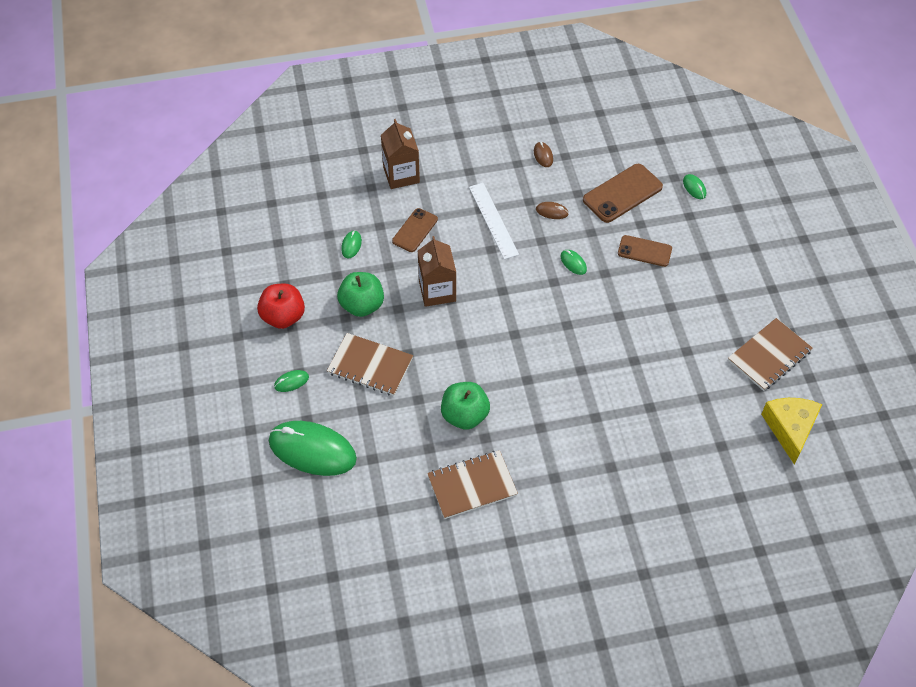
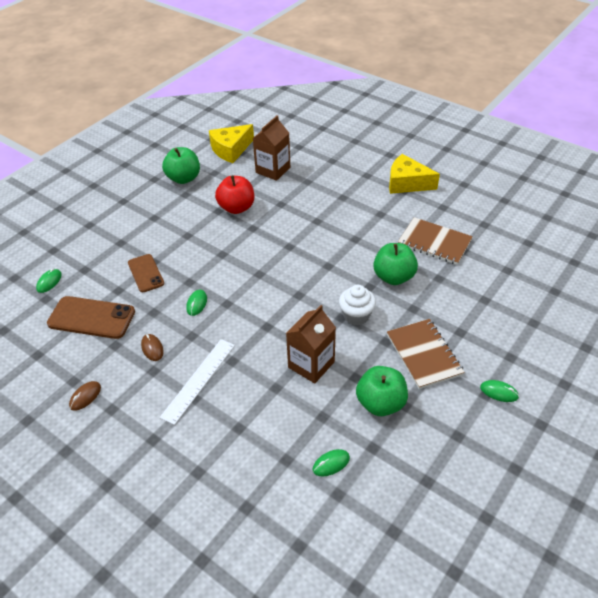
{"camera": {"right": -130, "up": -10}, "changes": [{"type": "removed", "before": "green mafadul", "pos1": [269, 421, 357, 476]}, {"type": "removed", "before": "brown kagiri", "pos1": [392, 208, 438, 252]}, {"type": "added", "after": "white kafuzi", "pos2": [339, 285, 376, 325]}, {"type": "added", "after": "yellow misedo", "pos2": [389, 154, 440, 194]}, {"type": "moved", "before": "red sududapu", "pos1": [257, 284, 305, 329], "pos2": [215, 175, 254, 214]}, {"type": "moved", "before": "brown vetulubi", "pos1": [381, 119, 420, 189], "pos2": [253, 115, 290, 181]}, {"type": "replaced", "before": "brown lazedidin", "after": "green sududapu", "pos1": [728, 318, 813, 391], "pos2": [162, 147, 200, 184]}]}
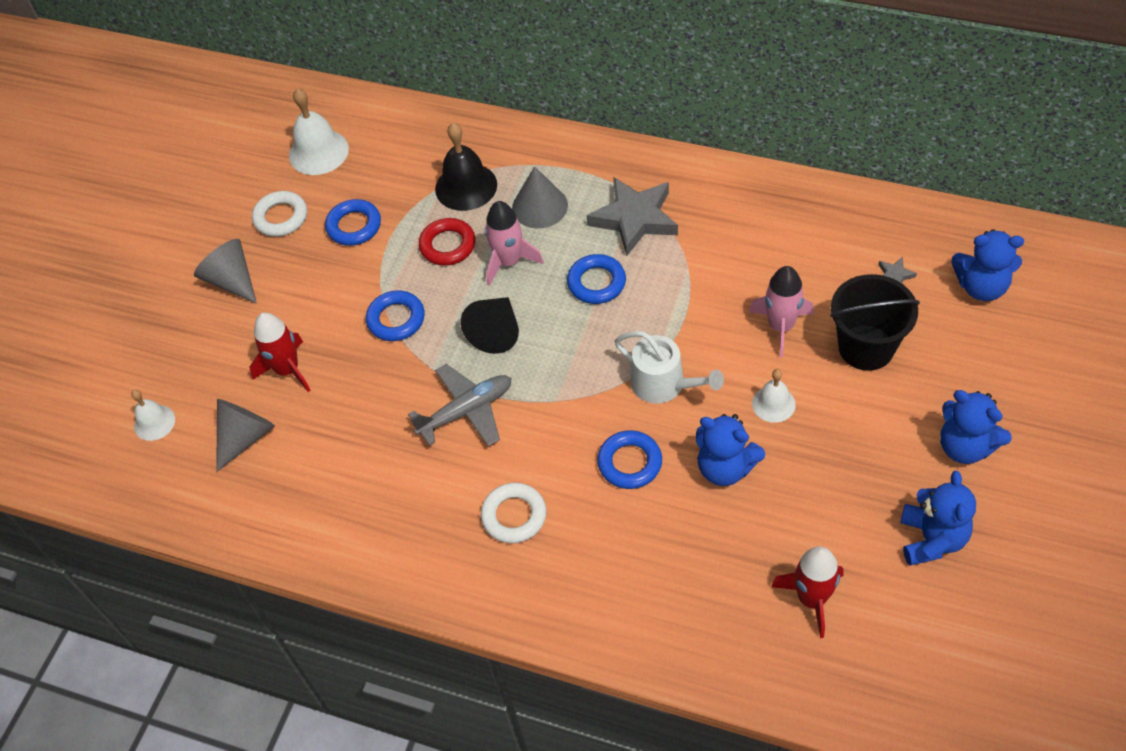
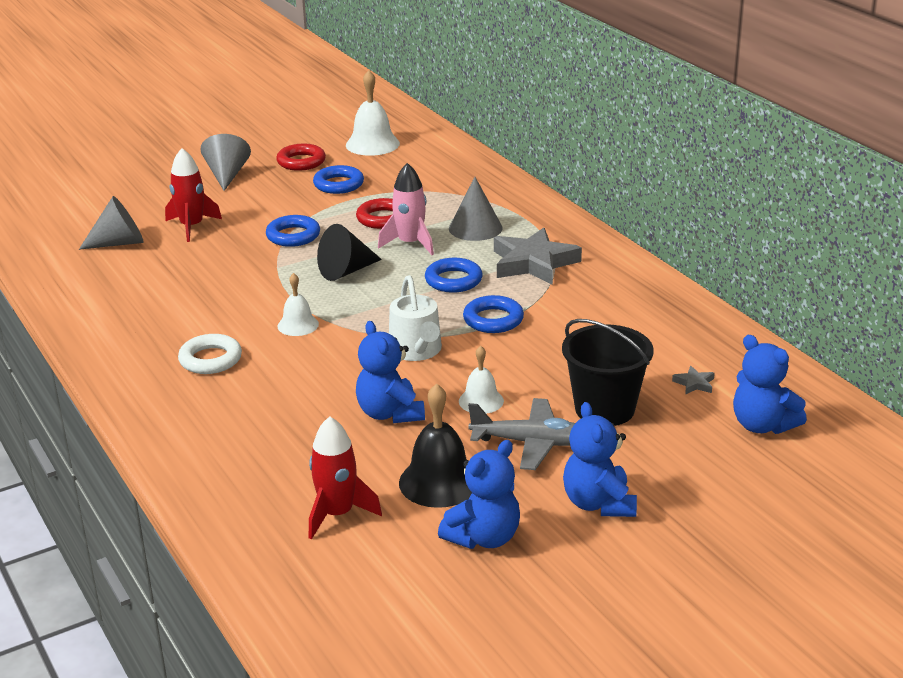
{"camera": {"right": 35, "up": -25}, "changes": [{"type": "removed", "before": "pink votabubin", "pos1": [749, 266, 814, 357]}, {"type": "moved", "before": "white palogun", "pos1": [131, 390, 175, 441], "pos2": [277, 273, 319, 336]}, {"type": "moved", "before": "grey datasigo", "pos1": [408, 364, 512, 447], "pos2": [468, 398, 575, 470]}, {"type": "moved", "before": "black palogun", "pos1": [435, 123, 497, 211], "pos2": [399, 383, 472, 508]}, {"type": "moved", "before": "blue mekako", "pos1": [597, 430, 662, 489], "pos2": [463, 295, 524, 333]}, {"type": "recoloured", "before": "white mekako", "after": "red mekako", "pos1": [252, 191, 307, 237], "pos2": [276, 144, 326, 171]}]}
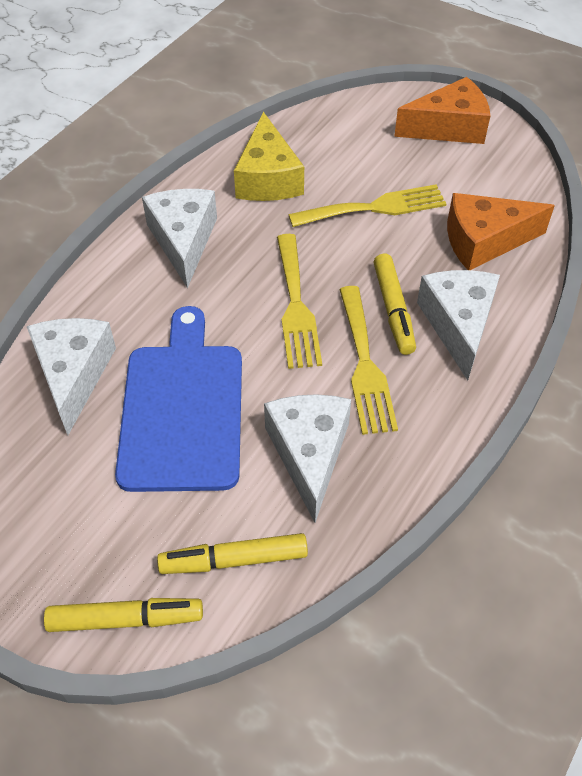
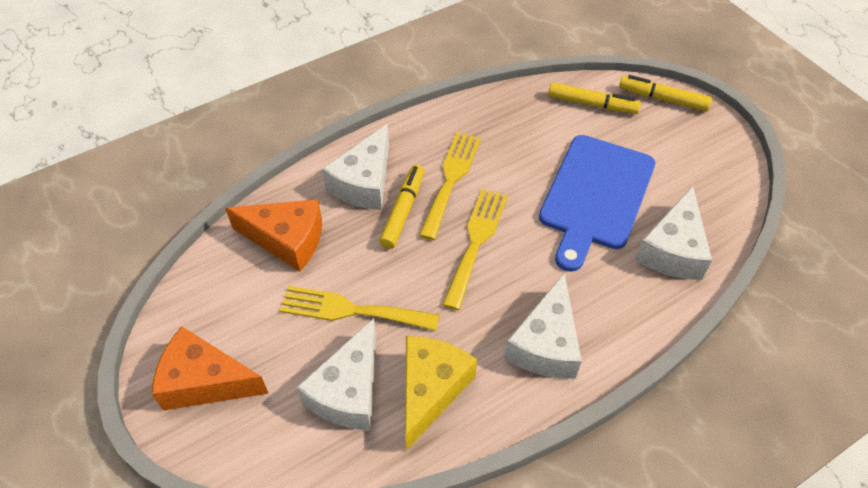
{"camera": {"right": -155, "up": 0}, "changes": [{"type": "moved", "before": "white misedo", "pos1": [264, 394, 351, 523], "pos2": [296, 318, 376, 430]}]}
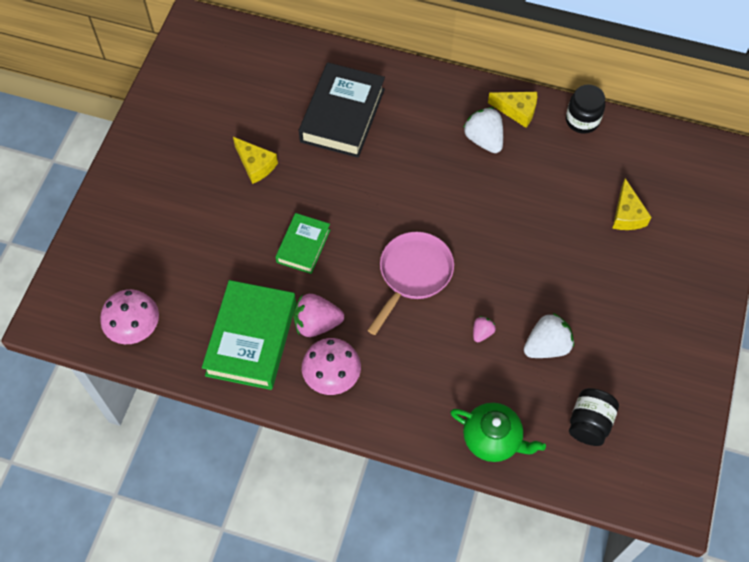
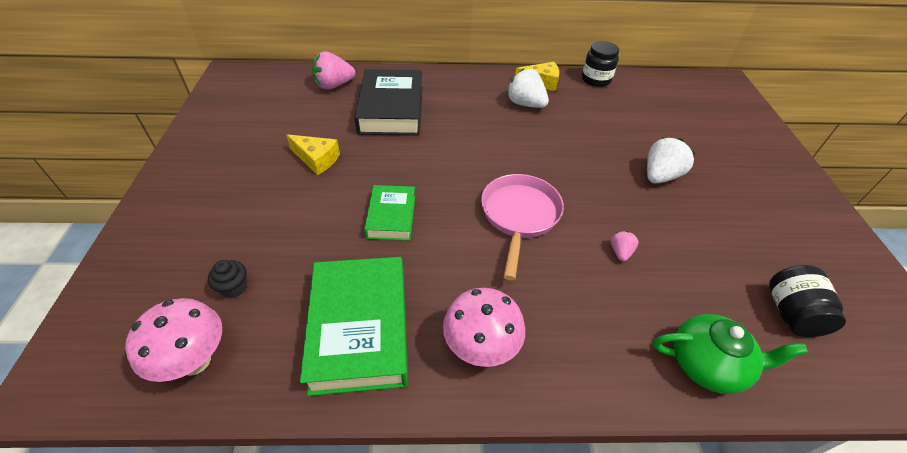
{"camera": {"right": -20, "up": -15}, "changes": [{"type": "removed", "before": "yellow misedo", "pos1": [612, 178, 651, 230]}, {"type": "added", "after": "black kafuzi", "pos2": [208, 260, 247, 298]}, {"type": "moved", "before": "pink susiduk", "pos1": [293, 294, 344, 337], "pos2": [312, 52, 355, 90]}, {"type": "moved", "before": "white susiduk", "pos1": [524, 313, 574, 358], "pos2": [647, 137, 696, 183]}]}
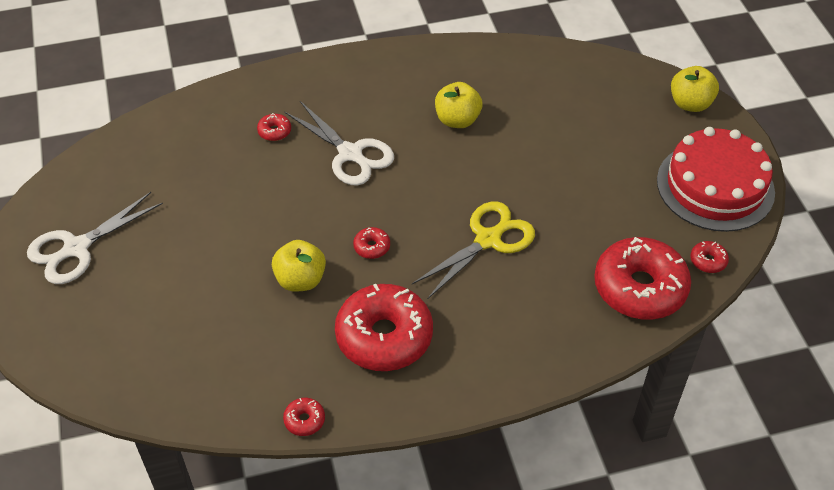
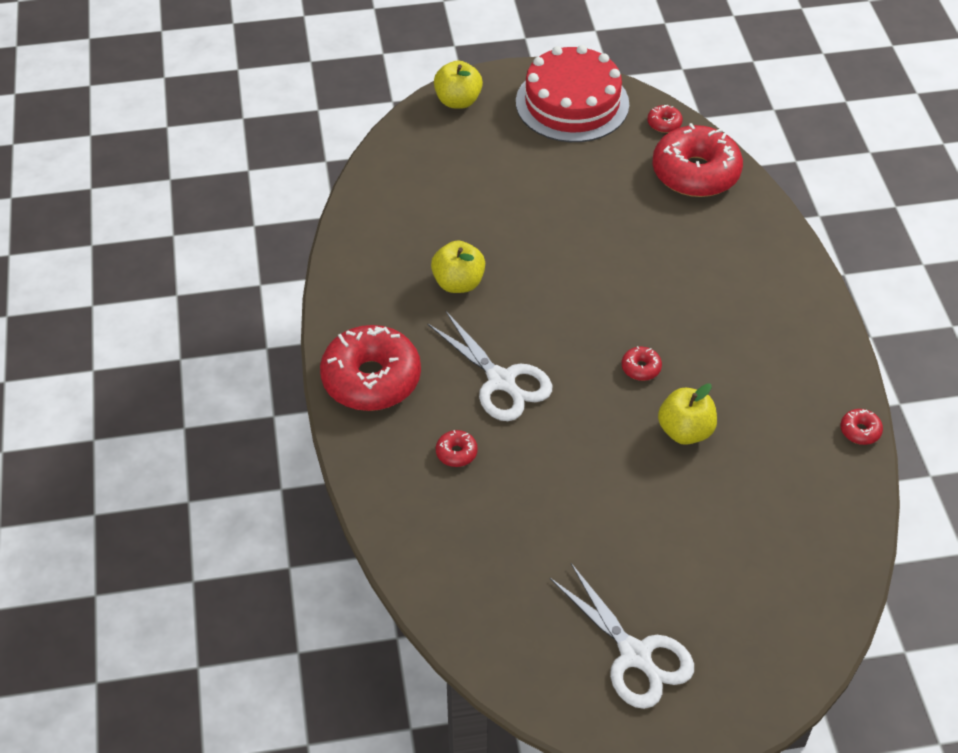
{"camera": {"right": -85, "up": 0}, "changes": [{"type": "removed", "before": "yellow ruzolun", "pos1": [412, 201, 535, 298]}, {"type": "moved", "before": "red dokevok", "pos1": [335, 284, 433, 371], "pos2": [320, 325, 421, 411]}, {"type": "turned", "before": "white ruzolun", "pos1": [285, 101, 394, 186], "pos2": [427, 311, 552, 421], "turn": 90}]}
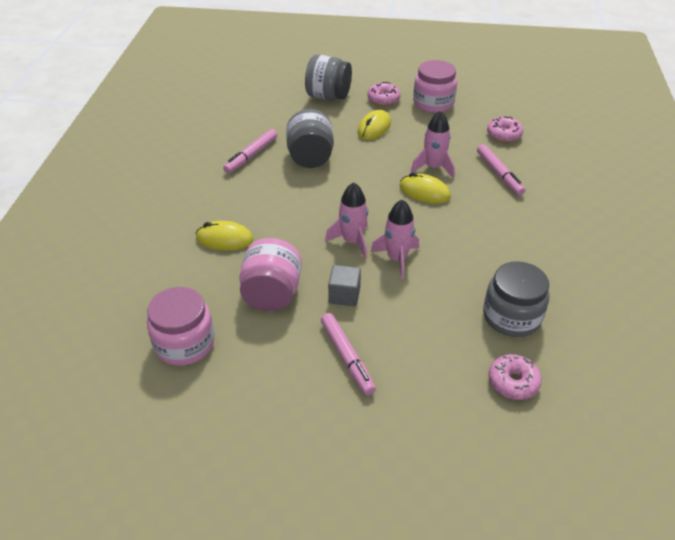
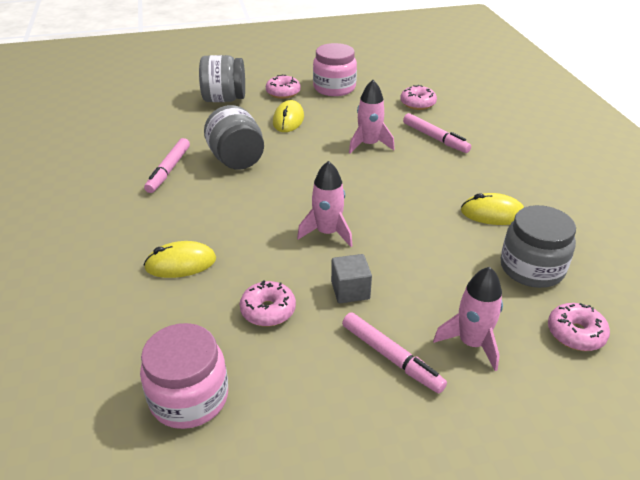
{"camera": {"right": -20, "up": -5}, "changes": [{"type": "moved", "before": "pink votabubin", "pos1": [371, 199, 419, 279], "pos2": [433, 267, 503, 371]}, {"type": "moved", "before": "yellow mafadul", "pos1": [399, 172, 451, 204], "pos2": [461, 193, 524, 225]}, {"type": "replaced", "before": "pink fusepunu", "after": "pink dokevok", "pos1": [239, 238, 302, 311], "pos2": [240, 280, 296, 327]}]}
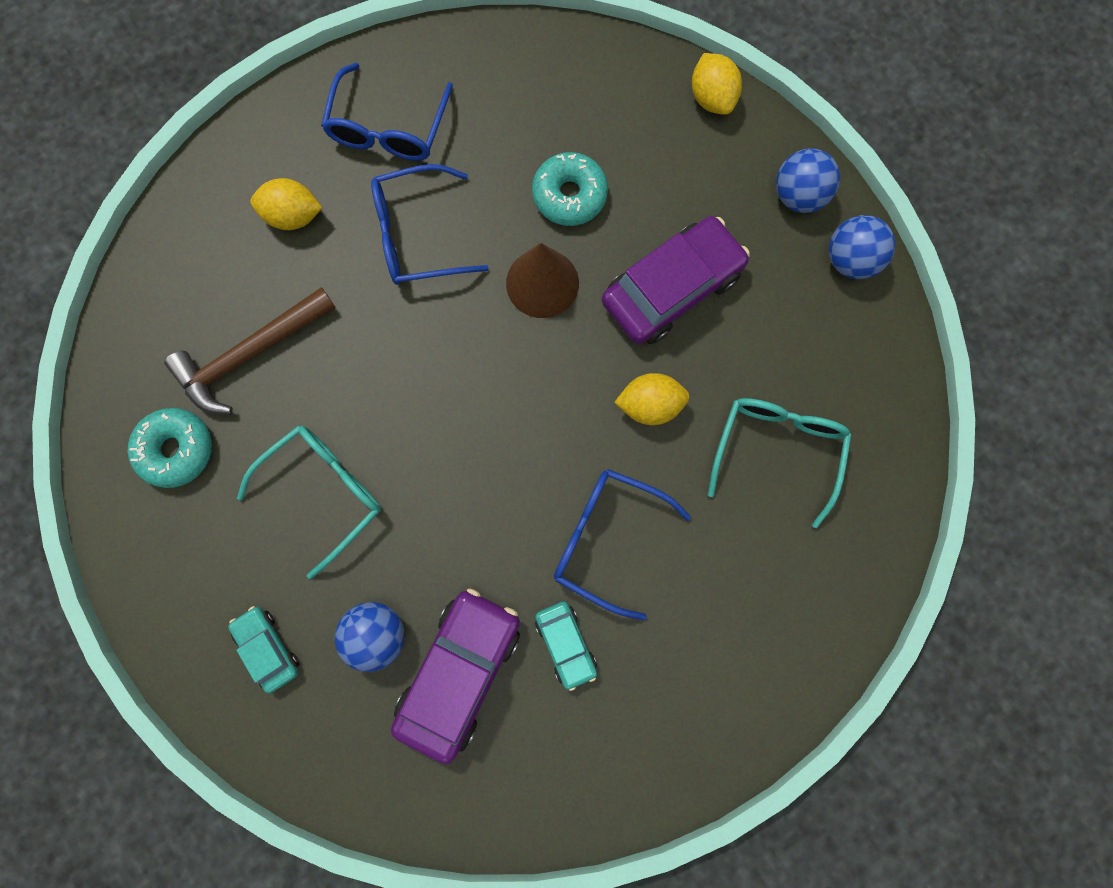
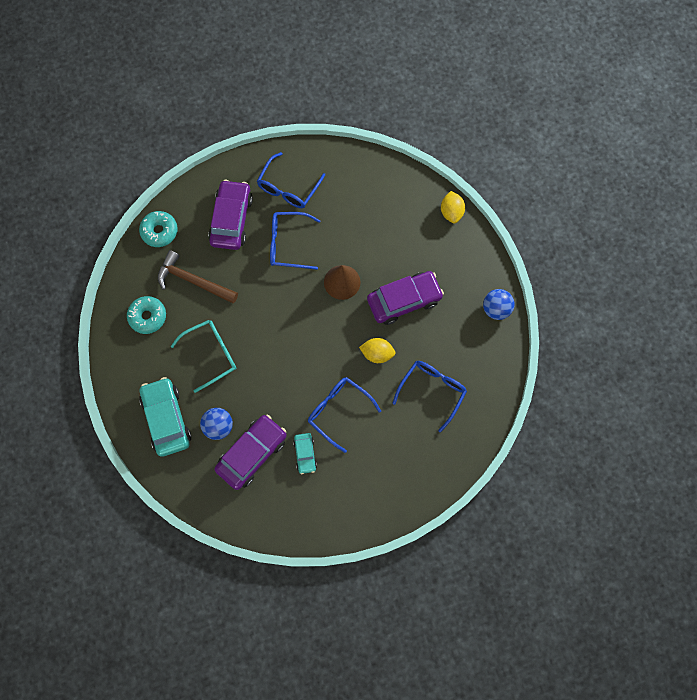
{"camera": {"right": 15, "up": -5}, "changes": [{"type": "removed", "before": "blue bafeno", "pos1": [776, 148, 840, 213]}, {"type": "moved", "before": "turquoise dokevok", "pos1": [532, 152, 608, 226], "pos2": [139, 211, 178, 247]}, {"type": "replaced", "before": "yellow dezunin", "after": "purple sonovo", "pos1": [250, 178, 322, 230], "pos2": [208, 180, 253, 250]}, {"type": "recoloured", "before": "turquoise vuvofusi", "after": "blue vuvofusi", "pos1": [708, 398, 852, 528], "pos2": [393, 361, 467, 432]}, {"type": "turned", "before": "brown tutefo", "pos1": [164, 287, 336, 414], "pos2": [158, 250, 238, 303], "turn": 45}, {"type": "resized", "before": "turquoise sonovo", "pos1": [228, 606, 299, 693], "pos2": [139, 377, 191, 457], "scale": 1.91}]}
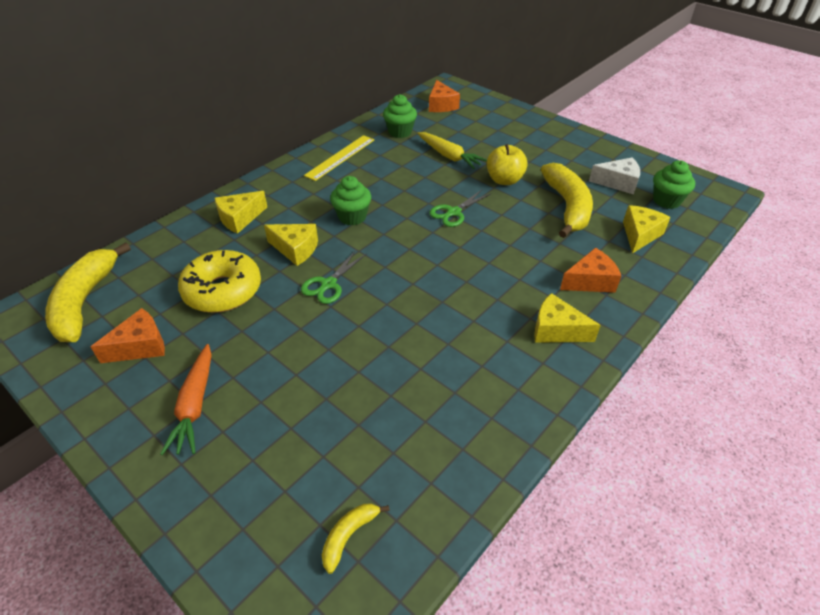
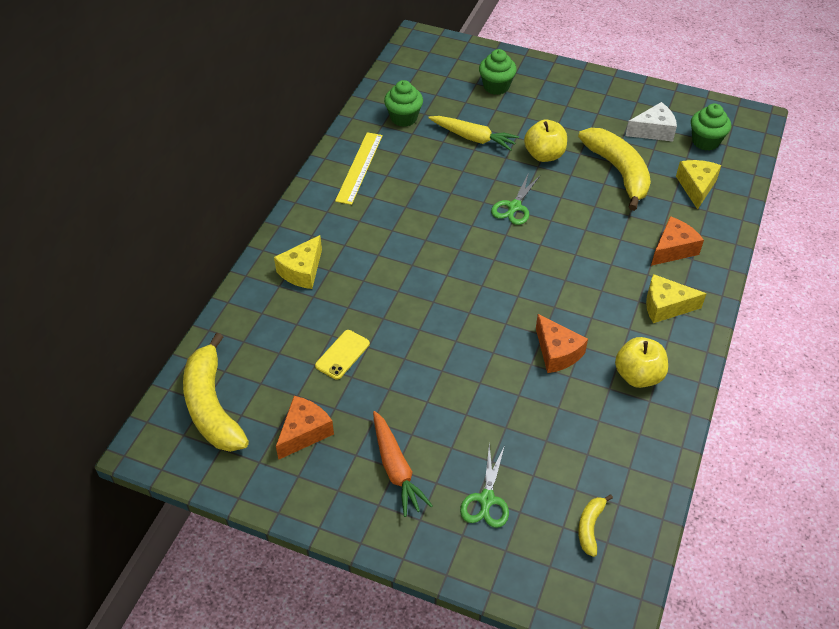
{"camera": {"right": -20, "up": 5}, "changes": [{"type": "removed", "before": "yellow misedo", "pos1": [264, 224, 318, 266]}, {"type": "added", "after": "yellow sududapu", "pos2": [615, 337, 668, 388]}, {"type": "moved", "before": "green ruzolun", "pos1": [301, 250, 367, 304], "pos2": [460, 443, 509, 528]}, {"type": "moved", "before": "green kafuzi", "pos1": [330, 176, 371, 225], "pos2": [479, 49, 517, 95]}, {"type": "moved", "before": "orange misedo", "pos1": [429, 80, 460, 112], "pos2": [536, 314, 588, 373]}, {"type": "replaced", "before": "yellow dokevok", "after": "yellow kagiri", "pos1": [178, 250, 261, 313], "pos2": [315, 330, 370, 380]}]}
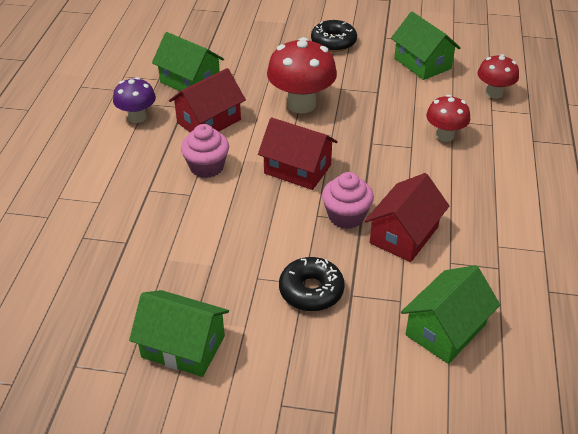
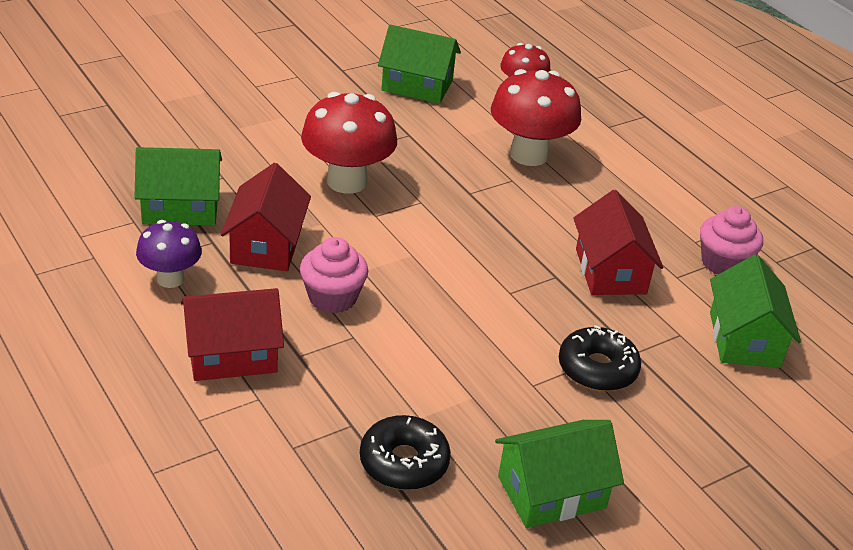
{"camera": {"right": -45, "up": -5}, "changes": [{"type": "moved", "before": "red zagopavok", "pos1": [258, 117, 338, 190], "pos2": [181, 288, 284, 381]}, {"type": "moved", "before": "black dokevok", "pos1": [311, 20, 357, 52], "pos2": [360, 415, 451, 490]}, {"type": "moved", "before": "pink kafuzi", "pos1": [322, 172, 374, 229], "pos2": [700, 206, 763, 274]}, {"type": "resized", "before": "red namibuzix", "pos1": [426, 95, 470, 142], "pos2": [491, 69, 581, 166], "scale": 1.66}]}
